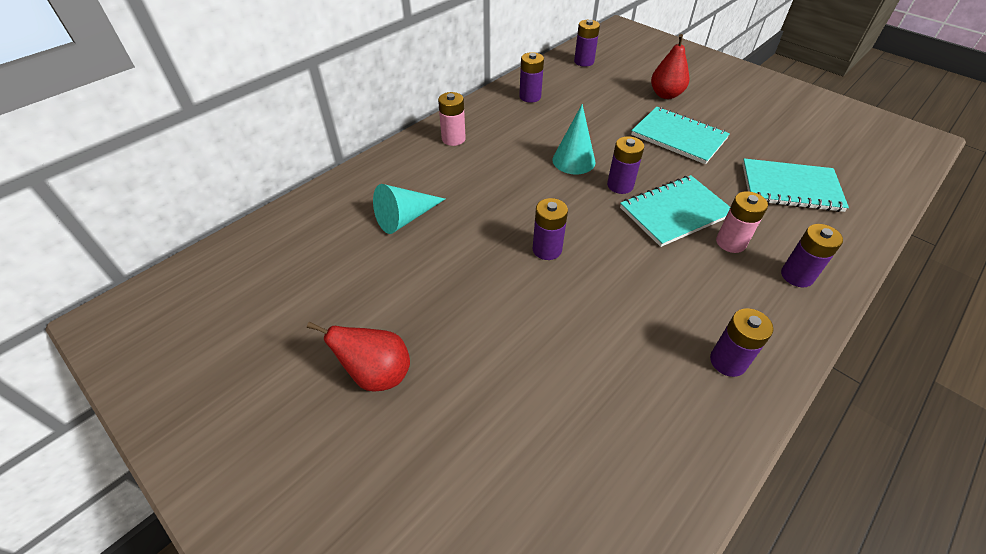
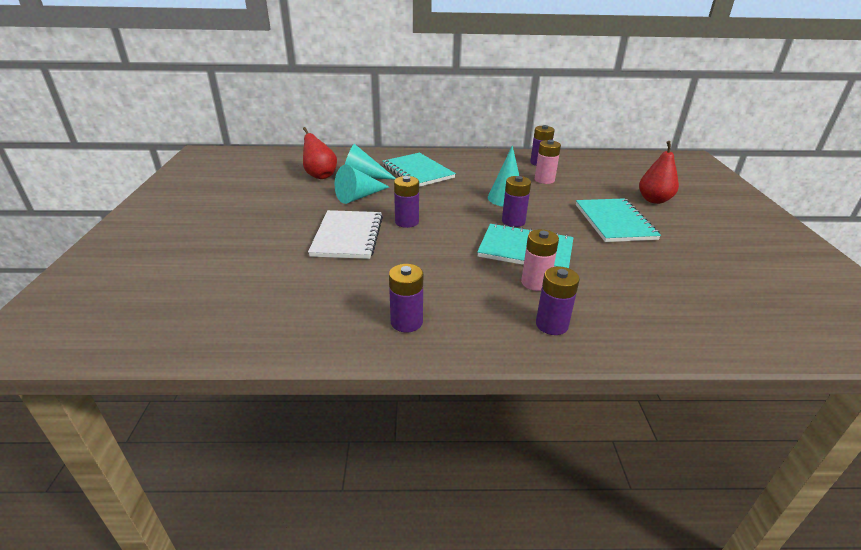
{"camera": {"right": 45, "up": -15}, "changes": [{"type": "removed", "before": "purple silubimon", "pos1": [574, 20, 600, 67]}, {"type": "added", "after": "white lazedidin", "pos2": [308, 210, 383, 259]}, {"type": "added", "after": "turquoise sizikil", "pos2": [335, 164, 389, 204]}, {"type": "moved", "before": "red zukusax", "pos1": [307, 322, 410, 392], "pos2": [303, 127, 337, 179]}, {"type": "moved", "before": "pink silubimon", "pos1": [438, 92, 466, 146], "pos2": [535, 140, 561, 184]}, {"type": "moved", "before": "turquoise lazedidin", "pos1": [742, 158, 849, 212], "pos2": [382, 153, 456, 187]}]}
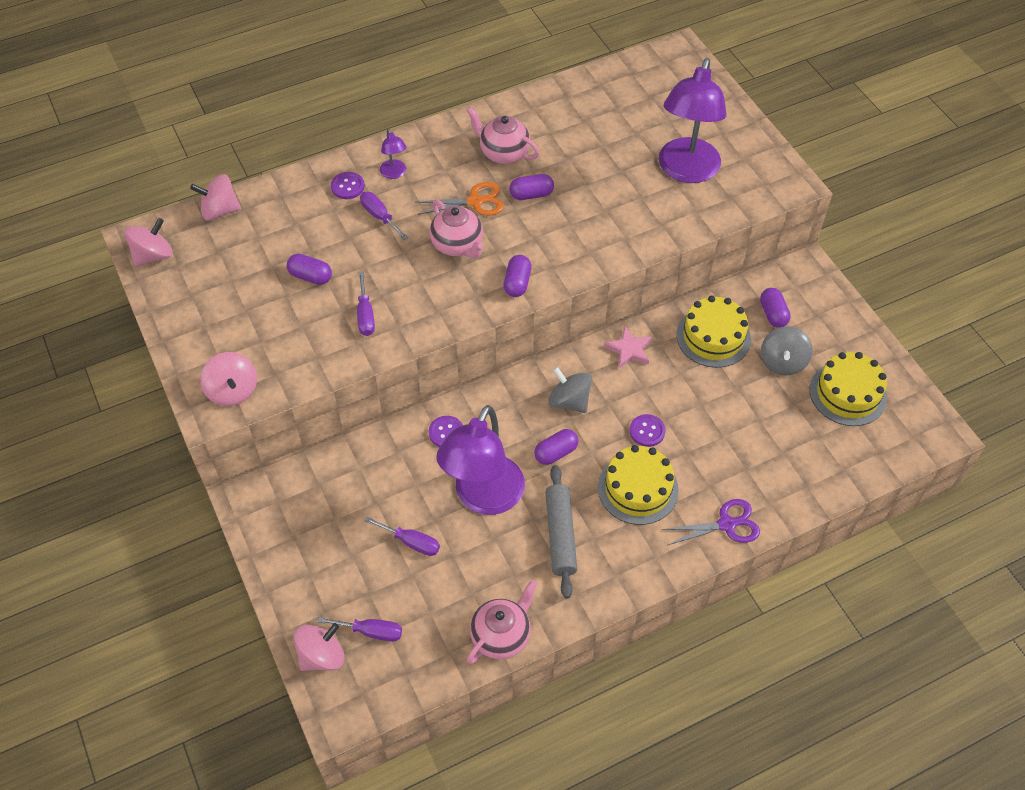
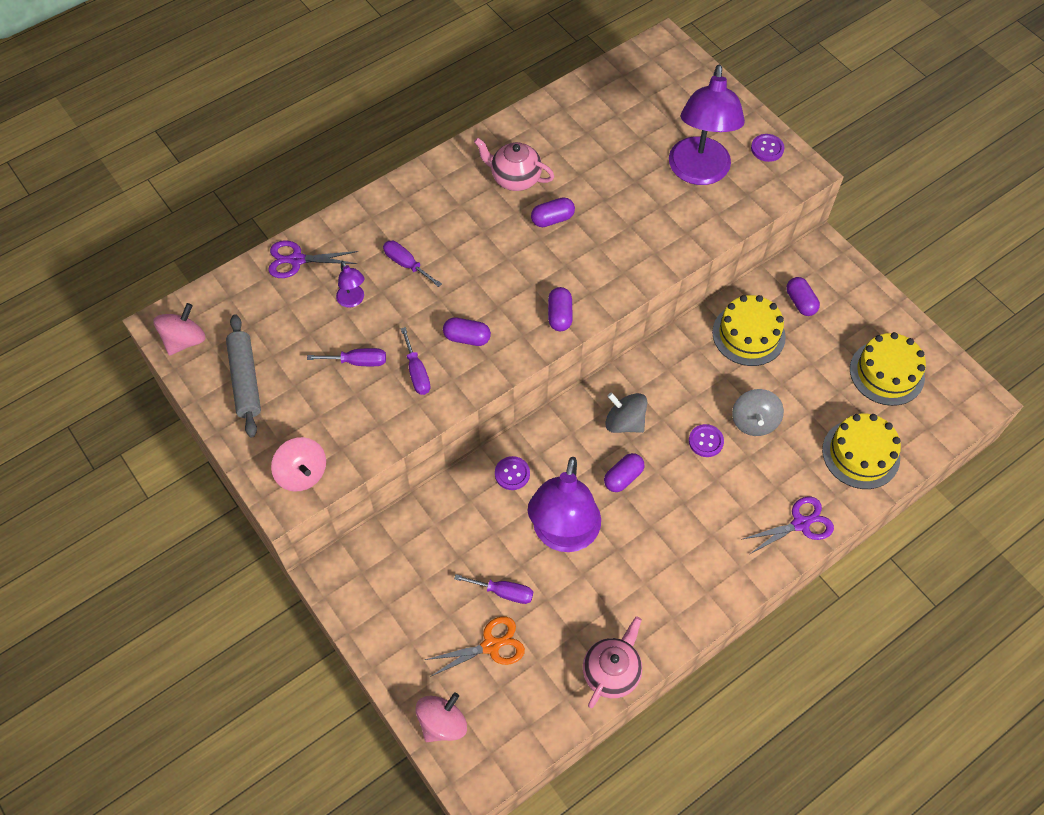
{"camera": {"right": -10, "up": 5}, "changes": [{"type": "removed", "before": "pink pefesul", "pos1": [190, 174, 241, 221]}, {"type": "removed", "before": "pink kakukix", "pos1": [430, 199, 484, 259]}, {"type": "removed", "before": "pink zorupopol", "pos1": [604, 327, 652, 368]}, {"type": "added", "after": "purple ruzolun", "pos2": [268, 240, 358, 278]}, {"type": "moved", "before": "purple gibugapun", "pos1": [287, 254, 332, 285], "pos2": [443, 317, 491, 346]}, {"type": "moved", "before": "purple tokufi", "pos1": [318, 617, 402, 642], "pos2": [307, 348, 386, 366]}, {"type": "moved", "before": "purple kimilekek", "pos1": [331, 172, 365, 199], "pos2": [751, 134, 784, 162]}, {"type": "moved", "before": "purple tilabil", "pos1": [380, 129, 406, 179], "pos2": [336, 261, 364, 308]}, {"type": "moved", "before": "orange ruzolun", "pos1": [416, 182, 504, 216], "pos2": [425, 616, 525, 677]}, {"type": "moved", "before": "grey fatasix", "pos1": [545, 465, 577, 598], "pos2": [226, 314, 261, 437]}, {"type": "moved", "before": "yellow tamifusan", "pos1": [598, 445, 679, 525], "pos2": [822, 414, 901, 489]}, {"type": "moved", "before": "grey pefesul", "pos1": [761, 326, 813, 375], "pos2": [732, 389, 784, 436]}]}
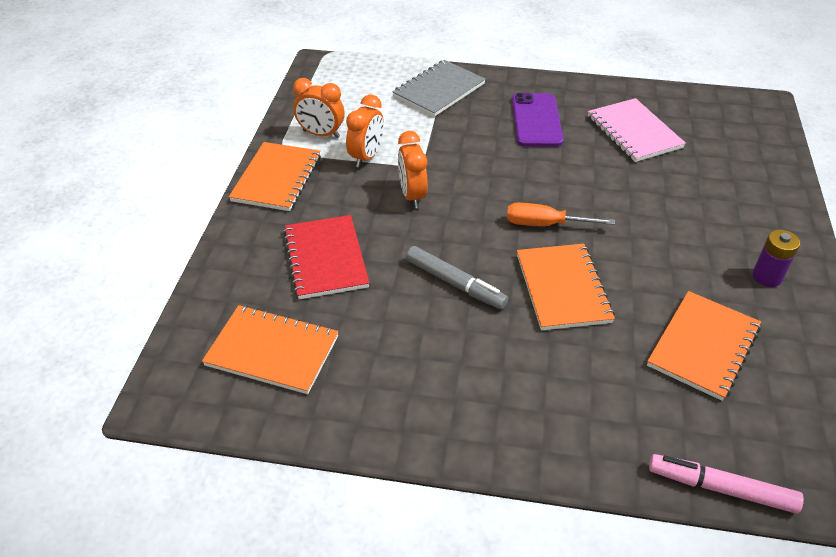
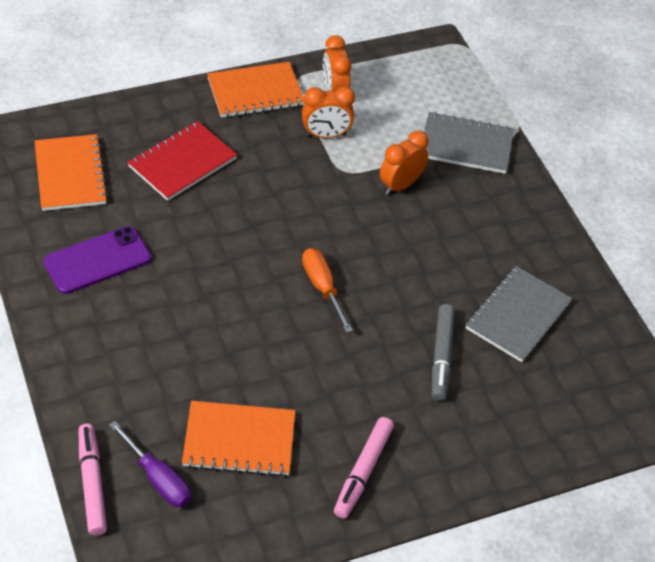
{"camera": {"right": 55, "up": 5}, "changes": [{"type": "removed", "before": "orange lazedidin", "pos1": [517, 244, 615, 330]}, {"type": "added", "after": "purple tokufi", "pos2": [109, 421, 191, 507]}, {"type": "moved", "before": "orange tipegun", "pos1": [398, 131, 428, 208], "pos2": [380, 131, 429, 195]}, {"type": "moved", "before": "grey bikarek", "pos1": [406, 246, 508, 309], "pos2": [432, 304, 455, 401]}, {"type": "moved", "before": "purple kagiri", "pos1": [512, 93, 564, 147], "pos2": [43, 226, 151, 294]}, {"type": "replaced", "before": "purple silubimon", "after": "pink bikarek", "pos1": [752, 229, 800, 287], "pos2": [334, 417, 394, 519]}, {"type": "recoloured", "before": "pink lazedidin", "after": "grey lazedidin", "pos1": [588, 98, 686, 162], "pos2": [466, 266, 572, 362]}]}
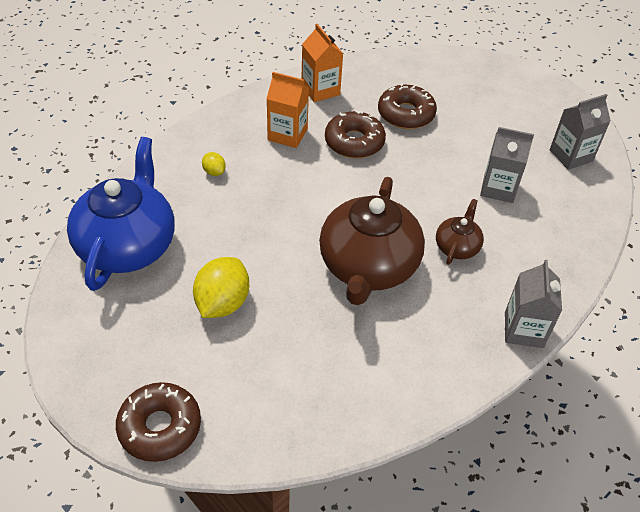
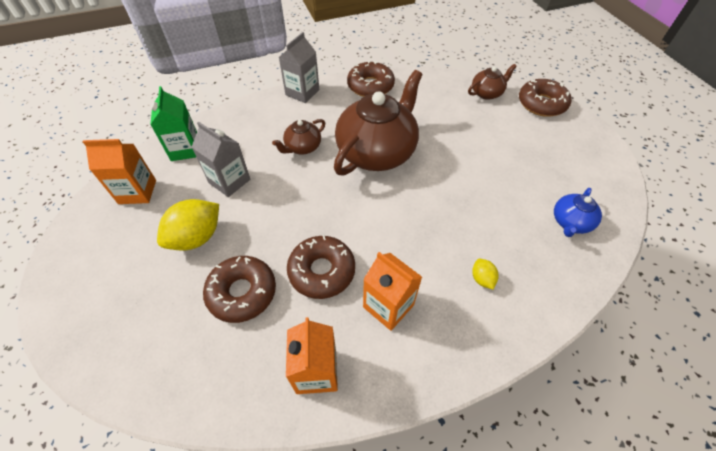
{"camera": {"right": -155, "up": 5}, "changes": [{"type": "added", "after": "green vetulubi", "pos2": [150, 86, 197, 161]}, {"type": "added", "after": "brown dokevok", "pos2": [347, 61, 395, 97]}, {"type": "added", "after": "brown kakukix", "pos2": [468, 64, 517, 100]}, {"type": "moved", "before": "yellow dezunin", "pos1": [193, 257, 249, 318], "pos2": [157, 199, 219, 251]}, {"type": "recoloured", "before": "grey vetulubi", "after": "orange vetulubi", "pos1": [550, 94, 611, 170], "pos2": [82, 139, 156, 204]}, {"type": "resized", "before": "blue kakukix", "pos1": [67, 137, 175, 291], "pos2": [554, 188, 602, 237], "scale": 0.47}]}
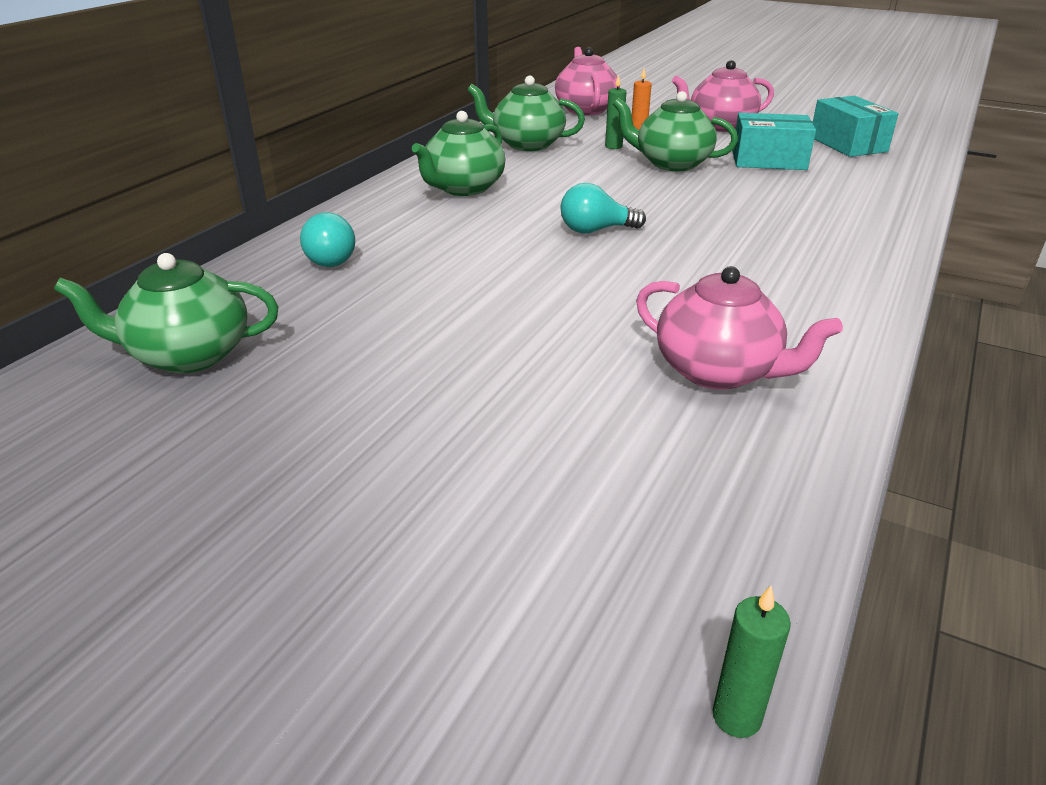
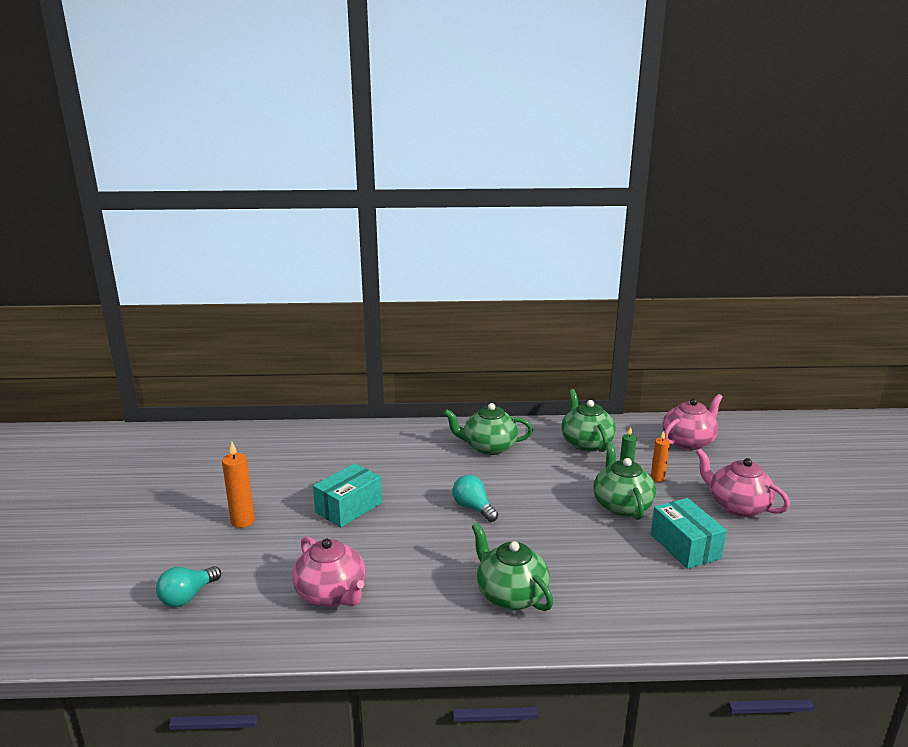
{"camera": {"right": 60, "up": -10}, "changes": [{"type": "removed", "before": "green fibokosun", "pos1": [713, 586, 791, 738]}, {"type": "added", "after": "orange fibokosun", "pos2": [222, 442, 255, 528]}, {"type": "moved", "before": "green kakukix", "pos1": [54, 253, 278, 373], "pos2": [472, 523, 553, 611]}, {"type": "moved", "before": "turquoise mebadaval", "pos1": [300, 212, 355, 267], "pos2": [156, 566, 221, 607]}, {"type": "moved", "before": "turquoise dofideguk", "pos1": [813, 96, 899, 157], "pos2": [313, 463, 382, 527]}, {"type": "turned", "before": "pink kakukix", "pos1": [636, 266, 843, 390], "pos2": [292, 536, 366, 607], "turn": -45}]}
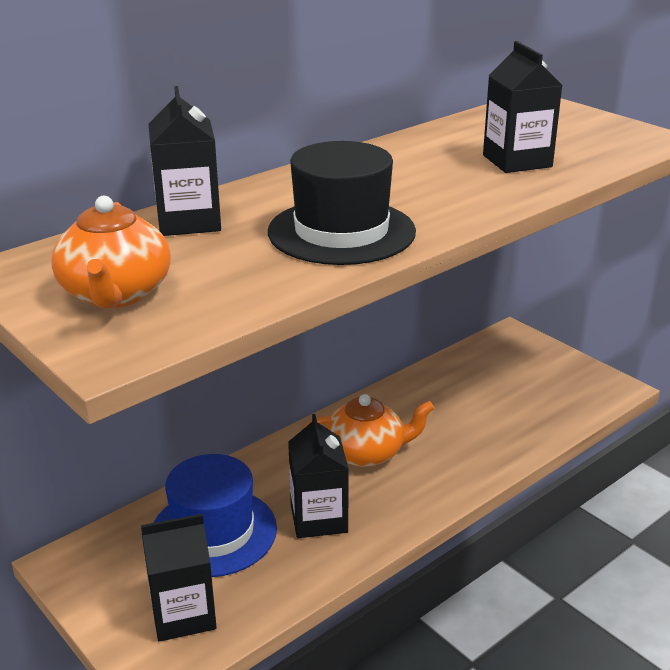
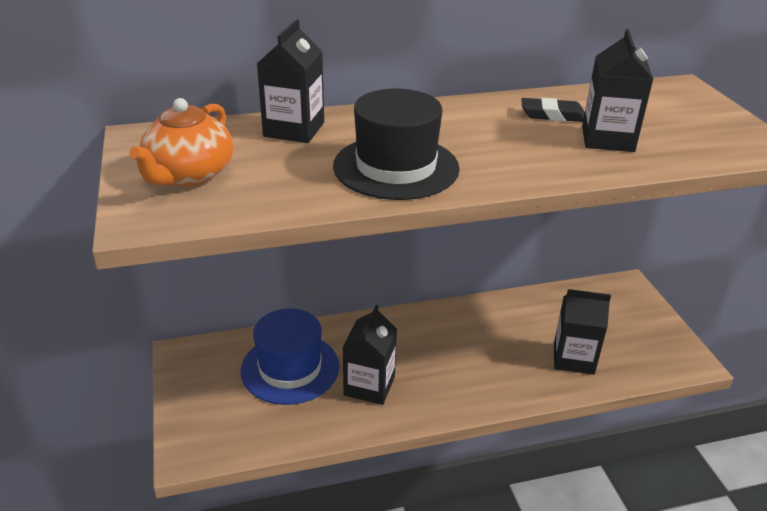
{"camera": {"right": 25, "up": 5}, "changes": [{"type": "removed", "before": "orange kakukix", "pos1": [303, 394, 435, 467]}, {"type": "added", "after": "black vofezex", "pos2": [521, 98, 585, 122]}, {"type": "moved", "before": "black vetulubi", "pos1": [141, 514, 217, 642], "pos2": [554, 289, 611, 375]}]}
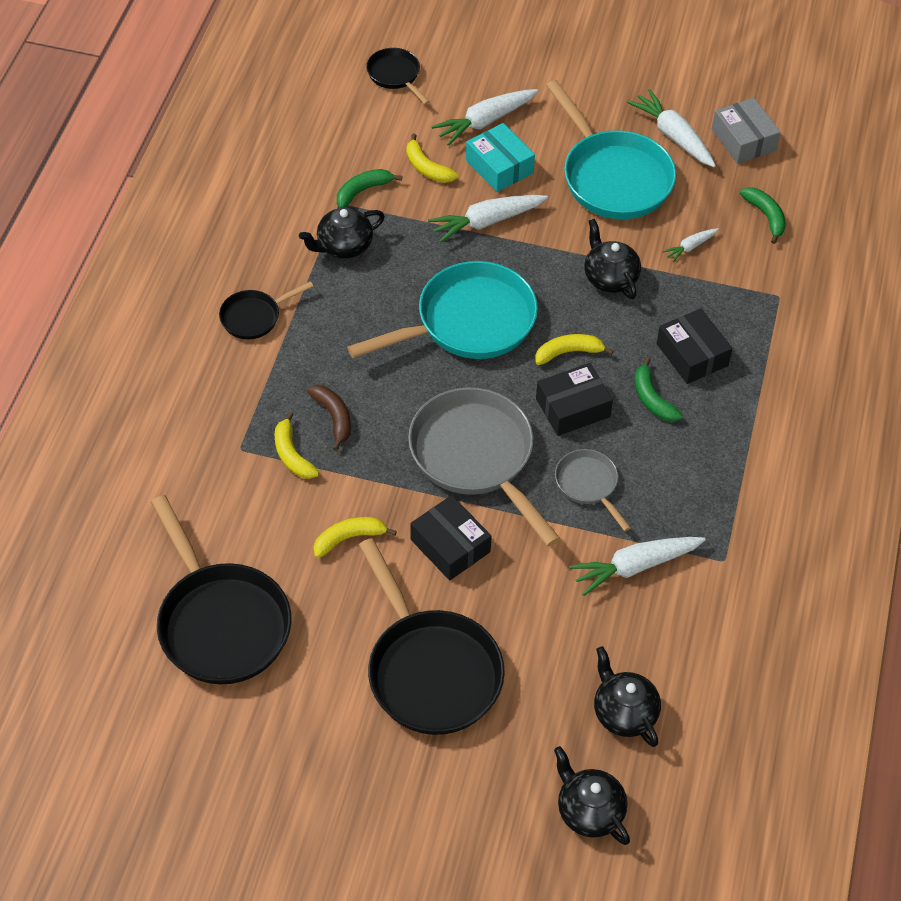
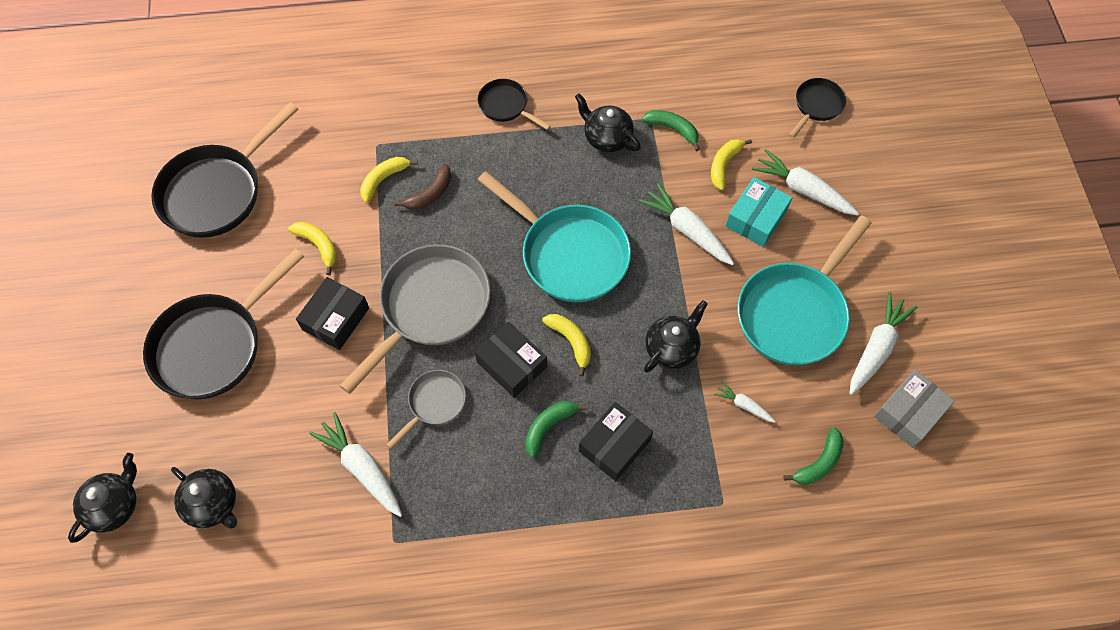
{"camera": {"right": 70, "up": 10}, "changes": [{"type": "turned", "before": "black kakukix", "pos1": [594, 646, 661, 747], "pos2": [171, 467, 237, 529], "turn": 90}]}
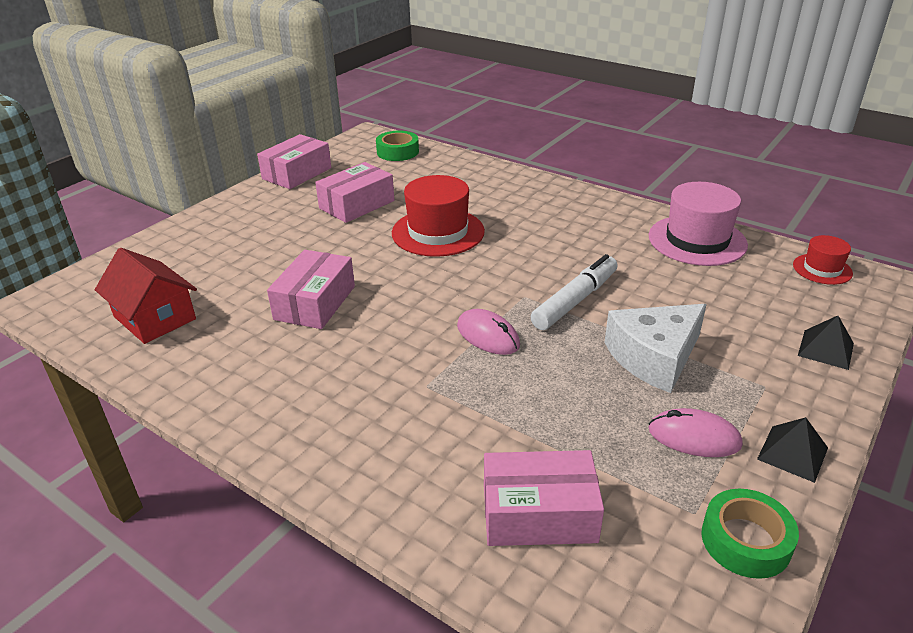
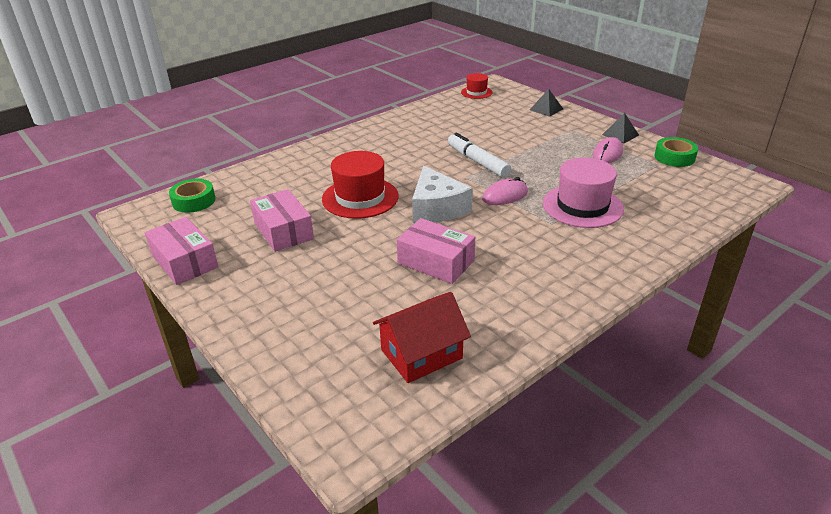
{"camera": {"right": -75, "up": 0}, "changes": [{"type": "removed", "before": "pink dofideguk", "pos1": [484, 450, 604, 546]}, {"type": "moved", "before": "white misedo", "pos1": [604, 304, 707, 393], "pos2": [412, 166, 473, 223]}, {"type": "moved", "before": "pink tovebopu", "pos1": [648, 182, 748, 266], "pos2": [543, 158, 624, 228]}]}
